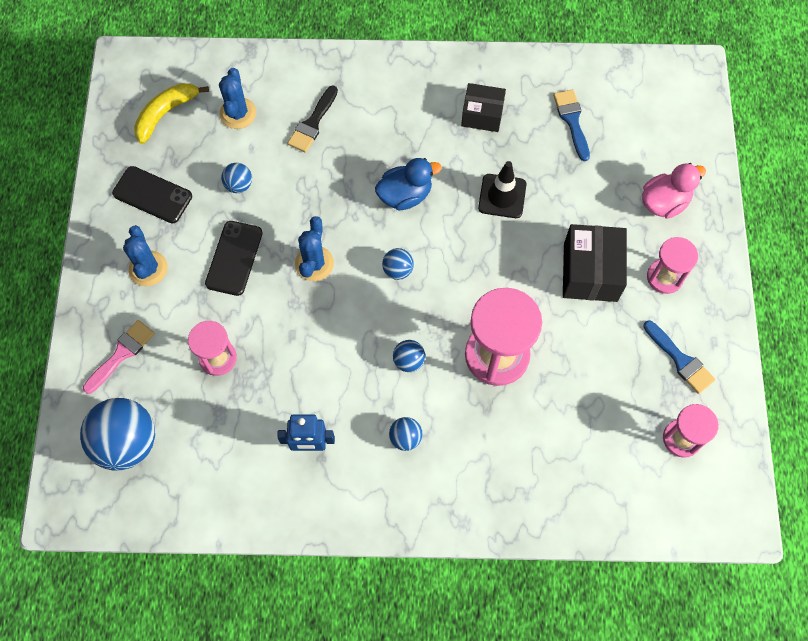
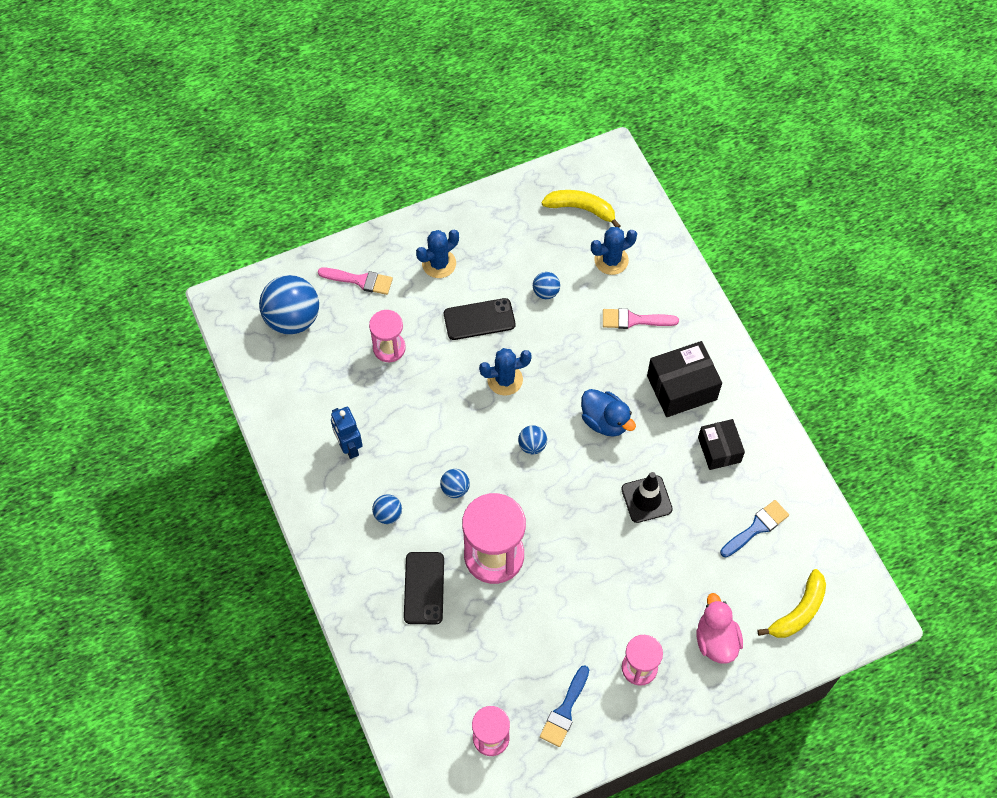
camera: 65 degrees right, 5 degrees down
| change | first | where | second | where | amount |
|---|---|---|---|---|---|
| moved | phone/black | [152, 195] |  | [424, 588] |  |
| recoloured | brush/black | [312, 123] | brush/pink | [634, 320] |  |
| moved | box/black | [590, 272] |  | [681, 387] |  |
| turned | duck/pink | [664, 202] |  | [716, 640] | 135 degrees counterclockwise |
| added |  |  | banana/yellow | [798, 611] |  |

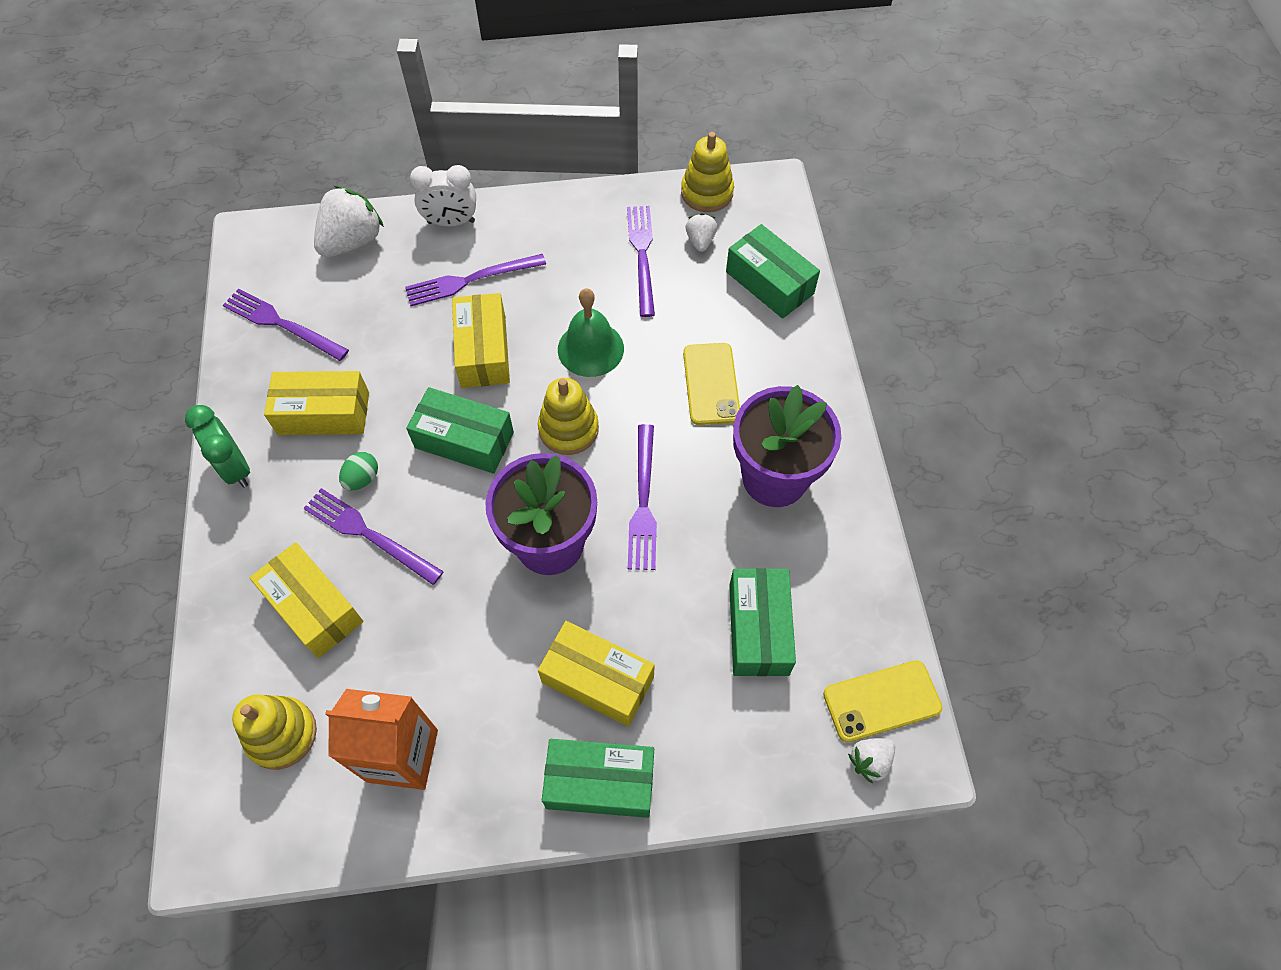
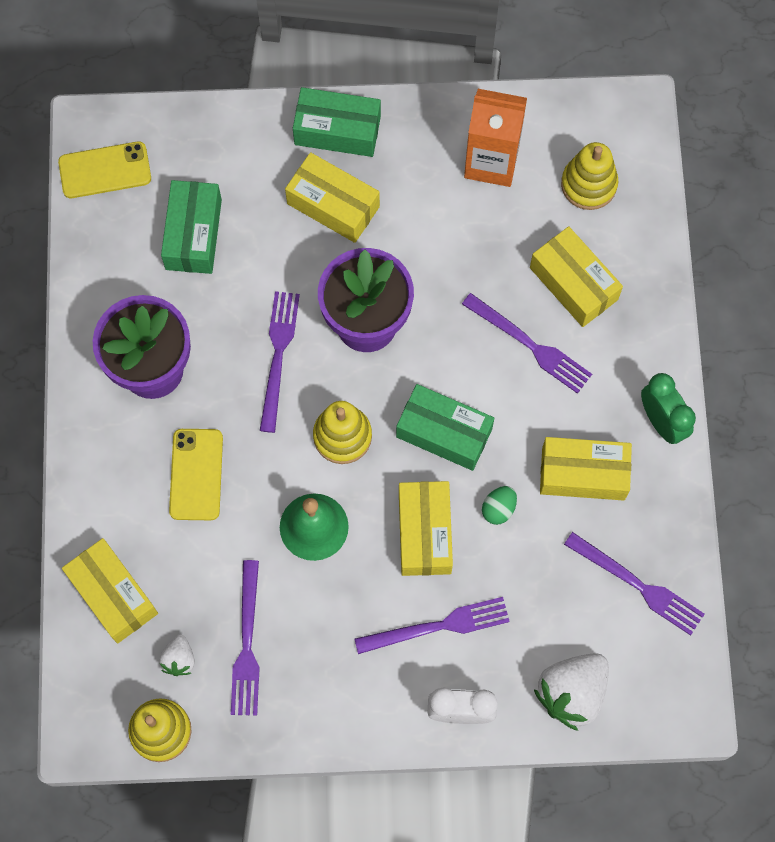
camera: 175 degrees left, 10 degrees up
| change | first | where | second | where | amount |
|---|---|---|---|---|---|
| moved | egg/green | [362, 479] |  | [498, 509] |  |
| recoloured | box/green | [769, 283] | box/yellow | [113, 594] |  |
| removed | strawberry/white | [870, 761] |  |  |  |

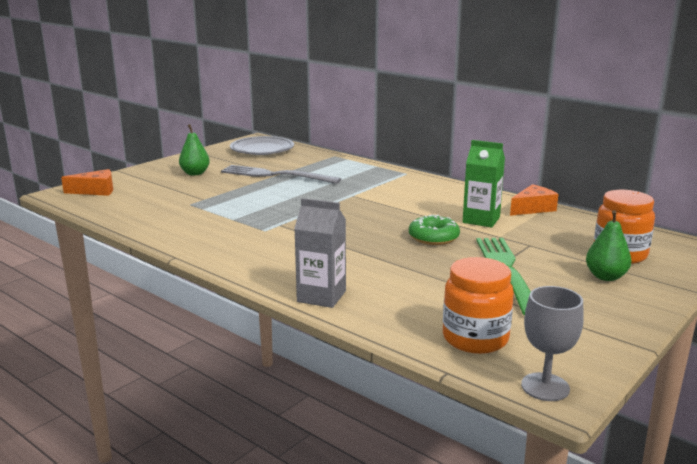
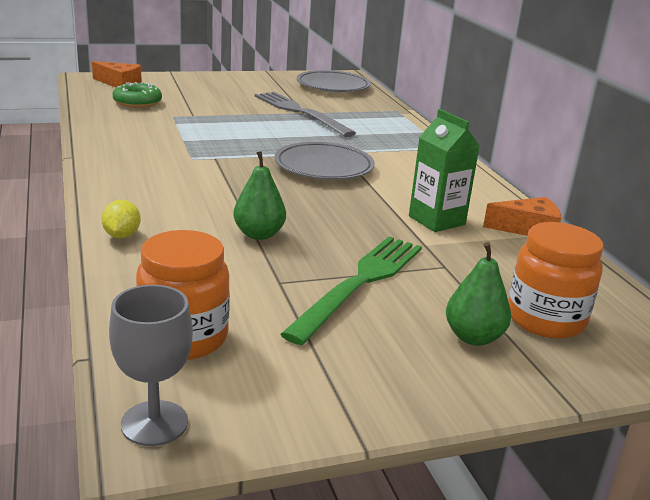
camera: 30 degrees right, 5 degrees up
| change | first | where | second | where | amount |
|---|---|---|---|---|---|
| moved | pear/green | [195, 173] |  | [259, 234] |  |
| replaced | carton/grey | [321, 296] | lemon/yellow | [122, 235] |  |
| moved | donut/green | [433, 237] |  | [137, 102] |  |
| added |  |  | plate/grey | [324, 167] |  |

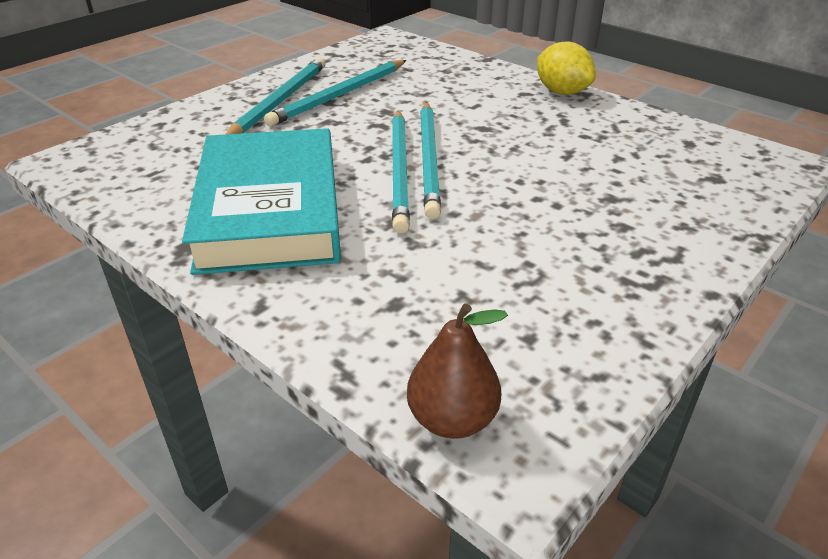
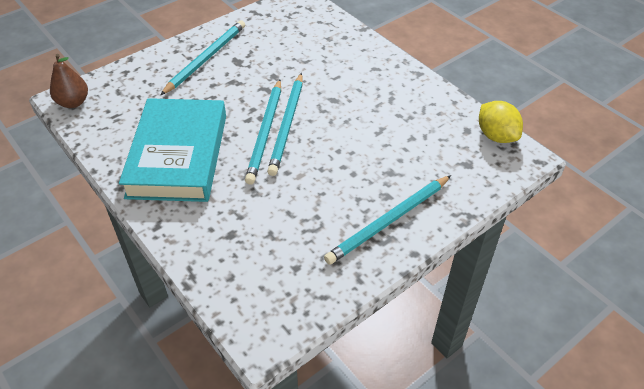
camera: 10 degrees right, 10 degrees up
| change | first | where | second | where | amount |
|---|---|---|---|---|---|
| moved | pencil/turquoise | [339, 95] |  | [388, 221] |  |
| moved | pear/brown | [452, 419] |  | [73, 102] |  |
| moved | lemon/yellow | [562, 92] |  | [496, 136] |  |

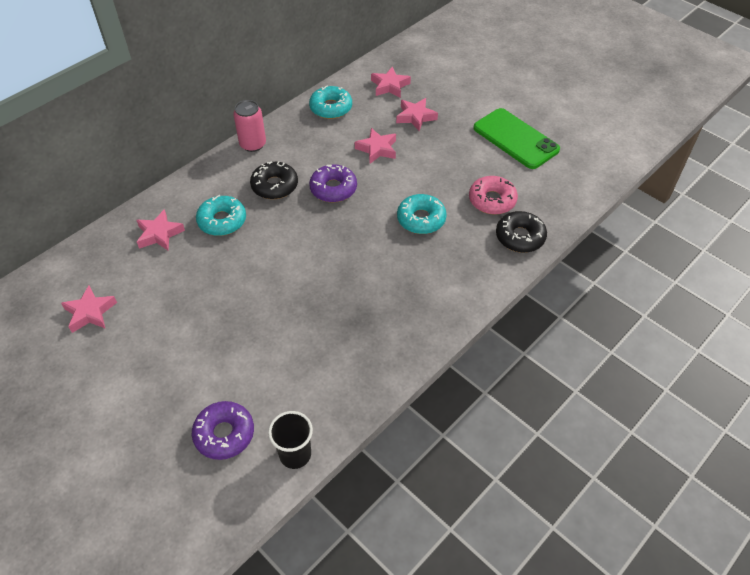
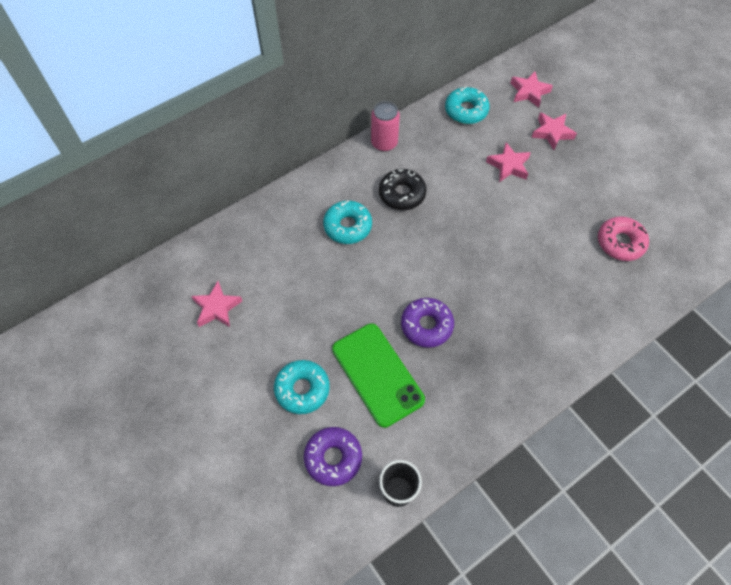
camera: 10 degrees right, 10 degrees up
| change | first | where | second | where | amount |
|---|---|---|---|---|---|
| removed | star/pink | [159, 234] |  |  |  |
| moved | donut/purple | [333, 189] |  | [426, 325] |  |
| moved | donut/turquoise | [421, 219] |  | [302, 389] |  |
| moved | phone/green | [515, 139] |  | [377, 374] |  |
| removed | donut/black | [520, 237] |  |  |  |

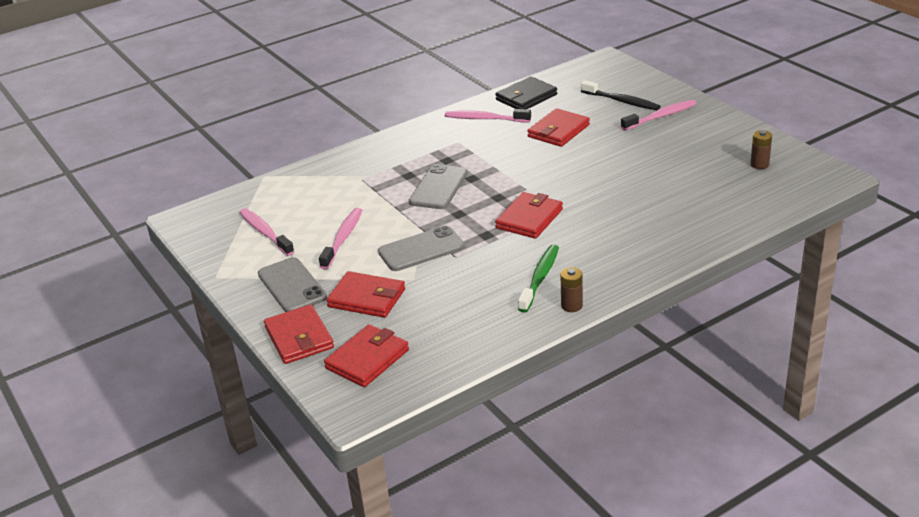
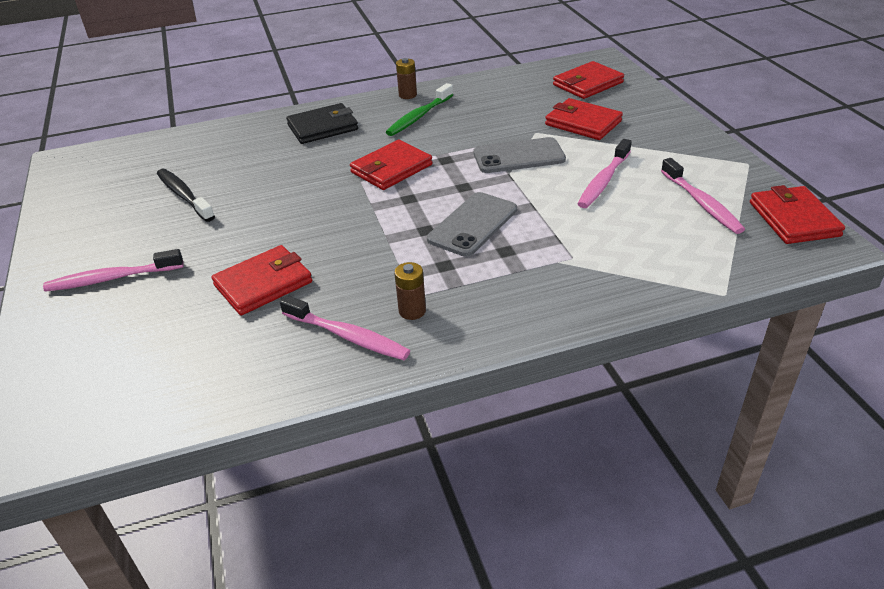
camera: 165 degrees left, 5 degrees up
| change | first | where | second | where | amount |
|---|---|---|---|---|---|
| removed | phone/grey | [292, 286] |  |  |  |
| moved | wallet/red | [299, 338] |  | [793, 219] |  |
| moved | wallet/black | [526, 97] |  | [323, 127] |  |
| moved | toothbrush/black | [622, 101] |  | [184, 195] |  |
| moved | battery/brown | [759, 164] |  | [412, 311] |  |

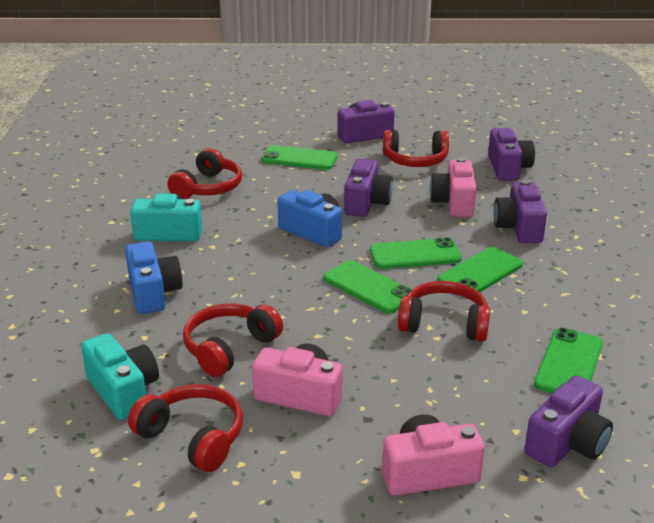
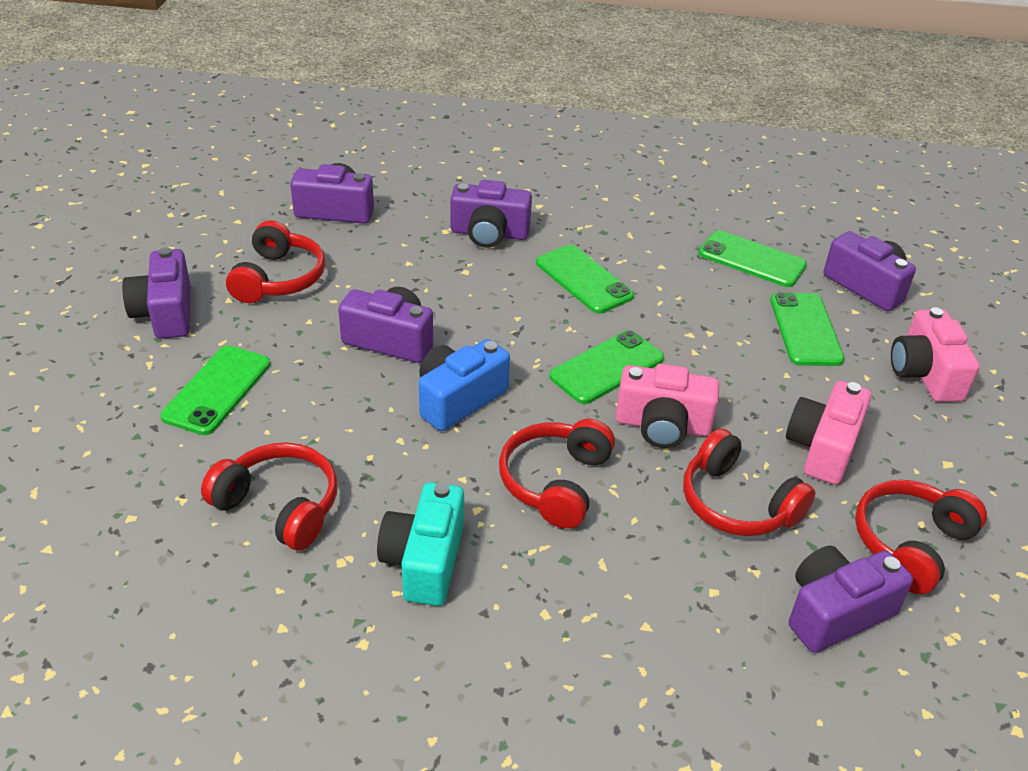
camera: 85 degrees left, 10 degrees up
| change | first | where | second | where | amount |
|---|---|---|---|---|---|
| recoloured | camera/turquoise | [123, 391] | camera/purple | [835, 612] |  |
| removed | camera/blue | [153, 293] |  |  |  |
| moved | phone/green | [415, 254] |  | [805, 329] |  |
| moved | headphones/red | [444, 323] |  | [555, 482] |  |
| moved | camera/pink | [454, 203] |  | [662, 425] |  |

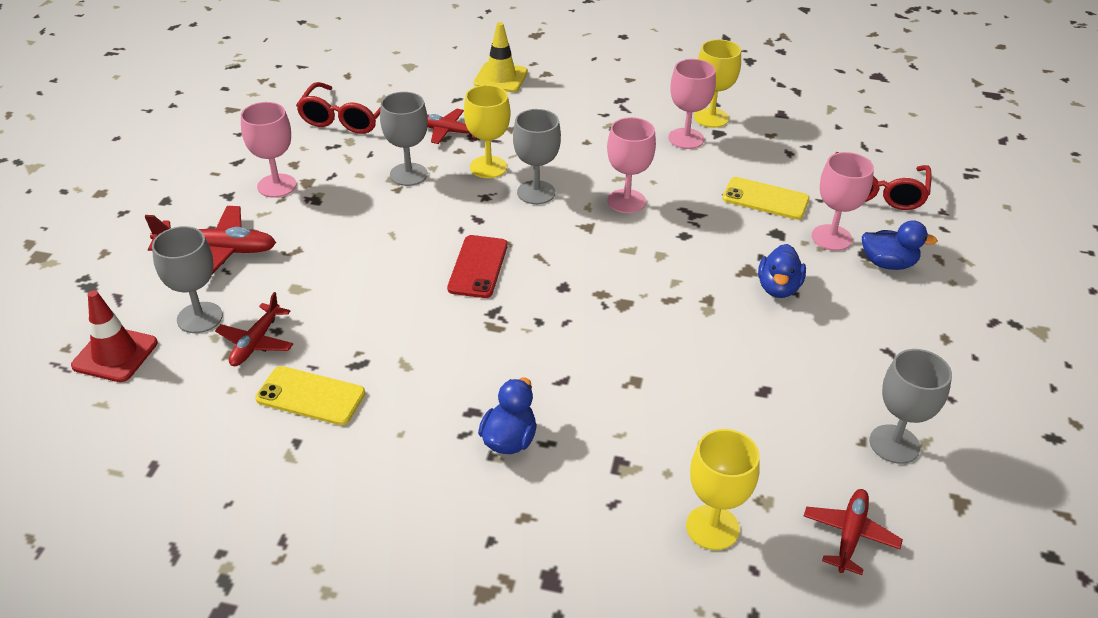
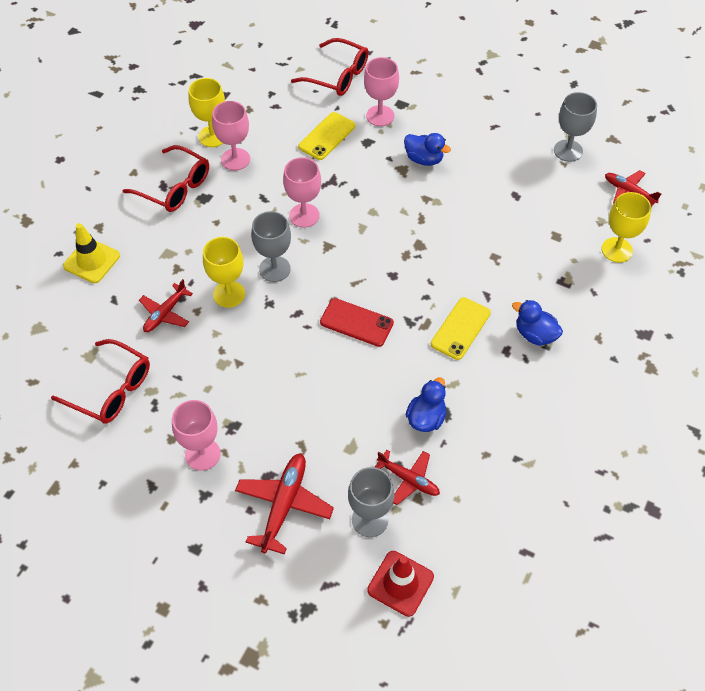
camera: 75 degrees left, 15 degrees up
| change | first | where | second | where | amount |
|---|---|---|---|---|---|
| moved | phone/yellow | [310, 396] |  | [460, 328] |  |
| removed | goblet/grey | [408, 174] |  |  |  |
| moved | duck/blue | [888, 263] |  | [426, 418] |  |
| added |  |  | glasses/red | [174, 187] |  |

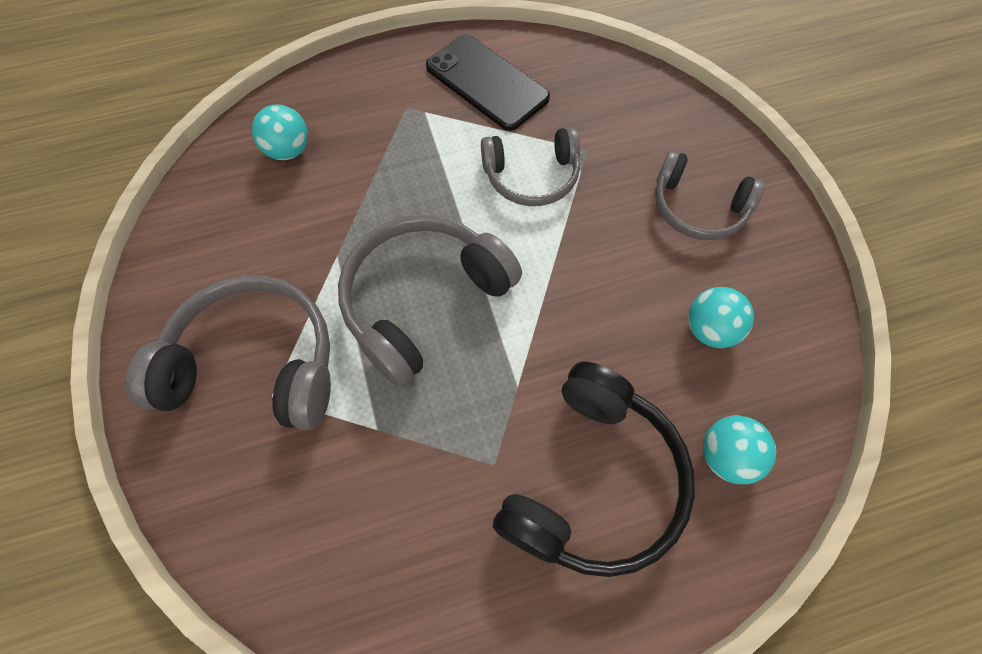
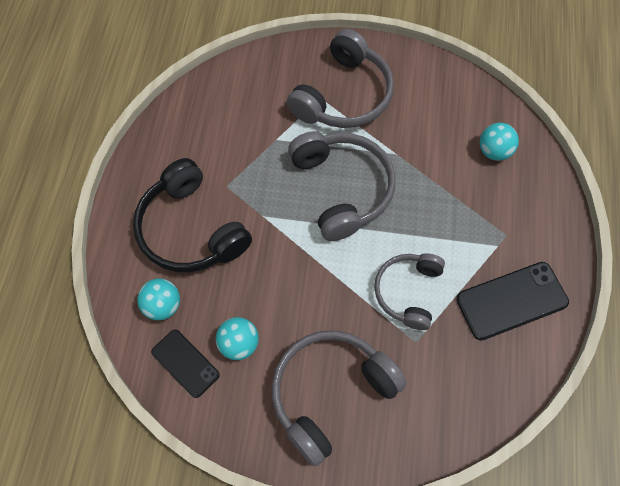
camera: 115 degrees right, 0 degrees up
| change | first | where | second | where | amount |
|---|---|---|---|---|---|
| resized | headphones/grey | [697, 208] |  | [330, 393] | x1.55 |
| added |  |  | phone/black | [185, 363] |  |

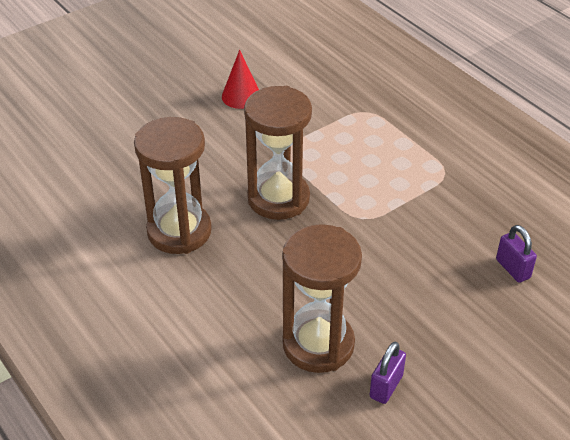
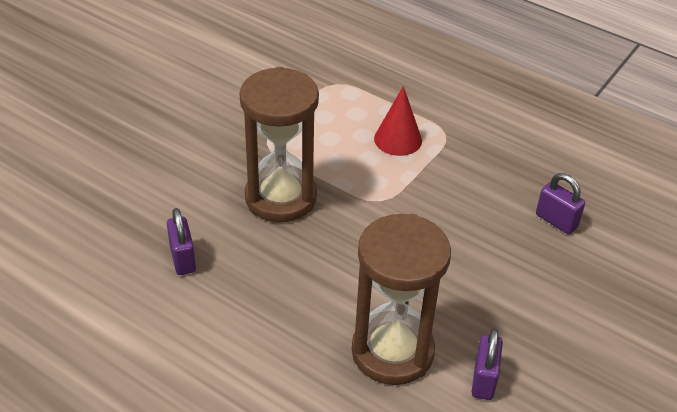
camera: 20 degrees left, 0 degrees up
| change | first | where | second | where | amount |
|---|---|---|---|---|---|
| replaced | hourglass/brown | [179, 231] | padlock/purple | [183, 259] |  |
| moved | cone/red | [241, 96] |  | [398, 139] |  |

